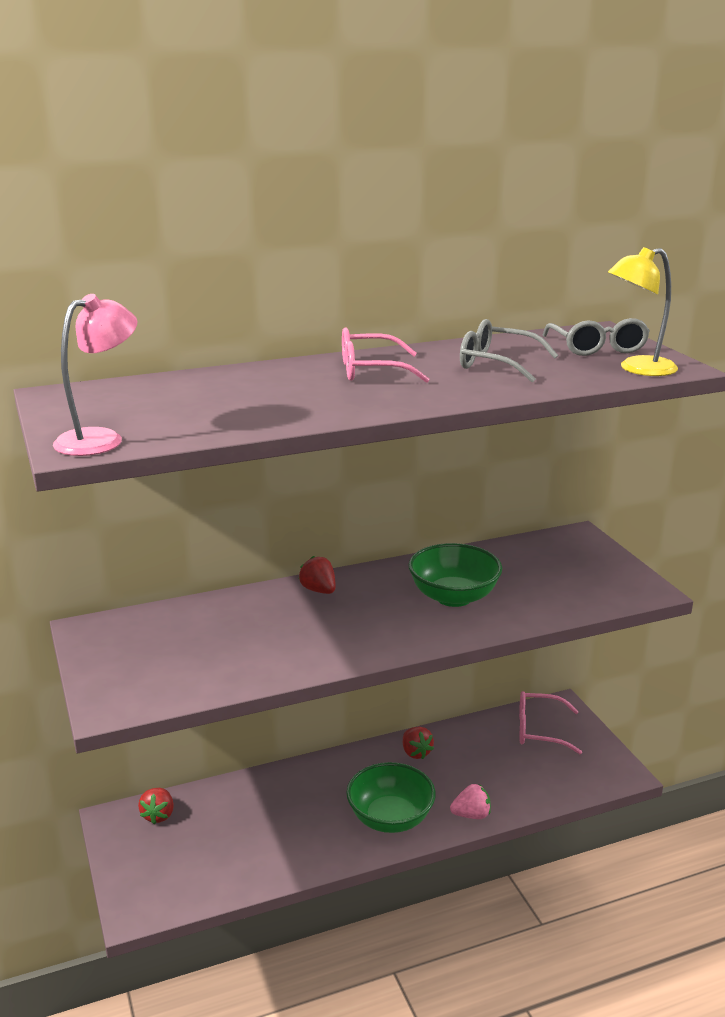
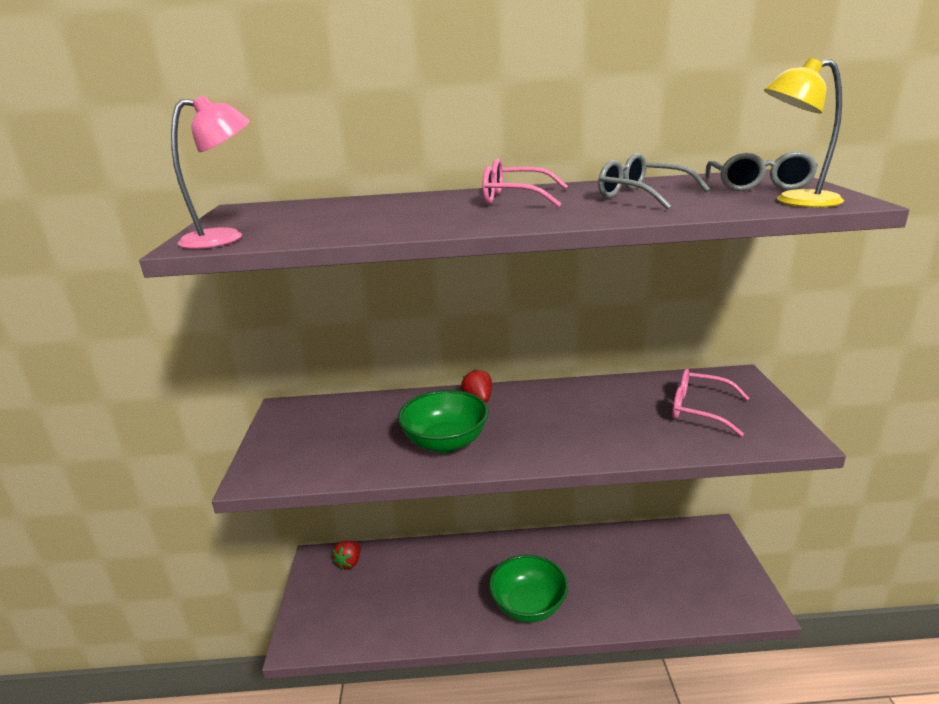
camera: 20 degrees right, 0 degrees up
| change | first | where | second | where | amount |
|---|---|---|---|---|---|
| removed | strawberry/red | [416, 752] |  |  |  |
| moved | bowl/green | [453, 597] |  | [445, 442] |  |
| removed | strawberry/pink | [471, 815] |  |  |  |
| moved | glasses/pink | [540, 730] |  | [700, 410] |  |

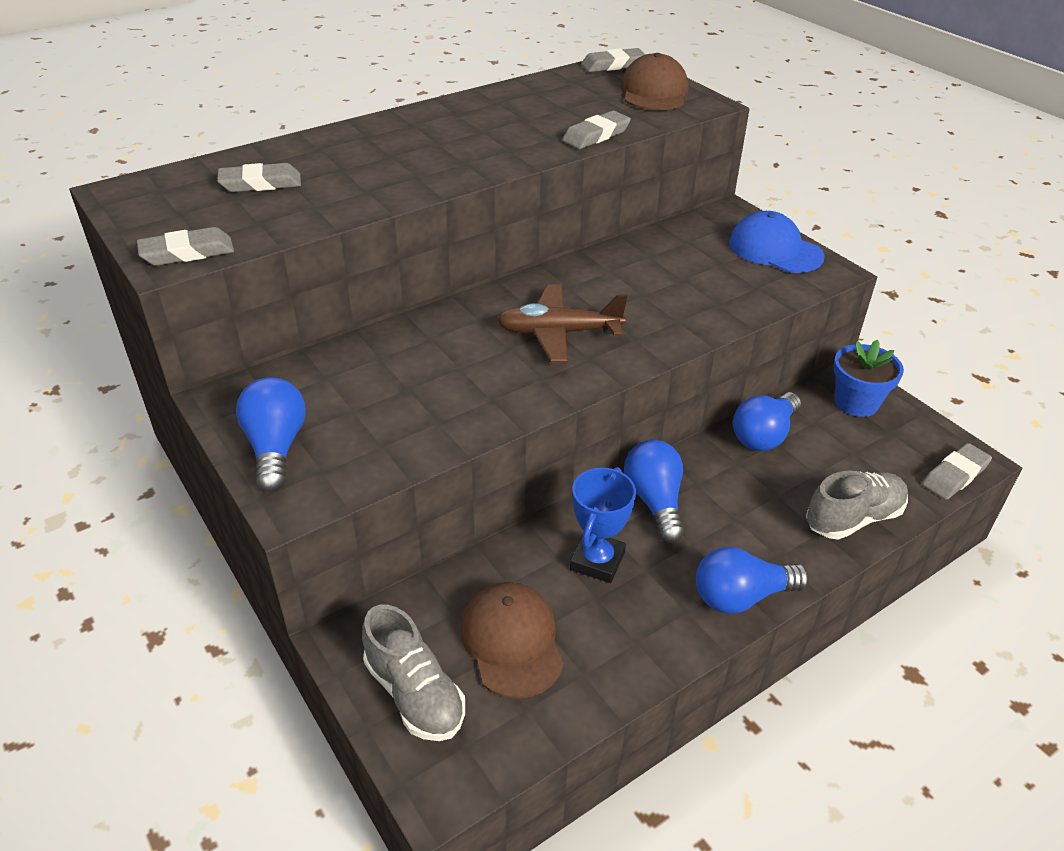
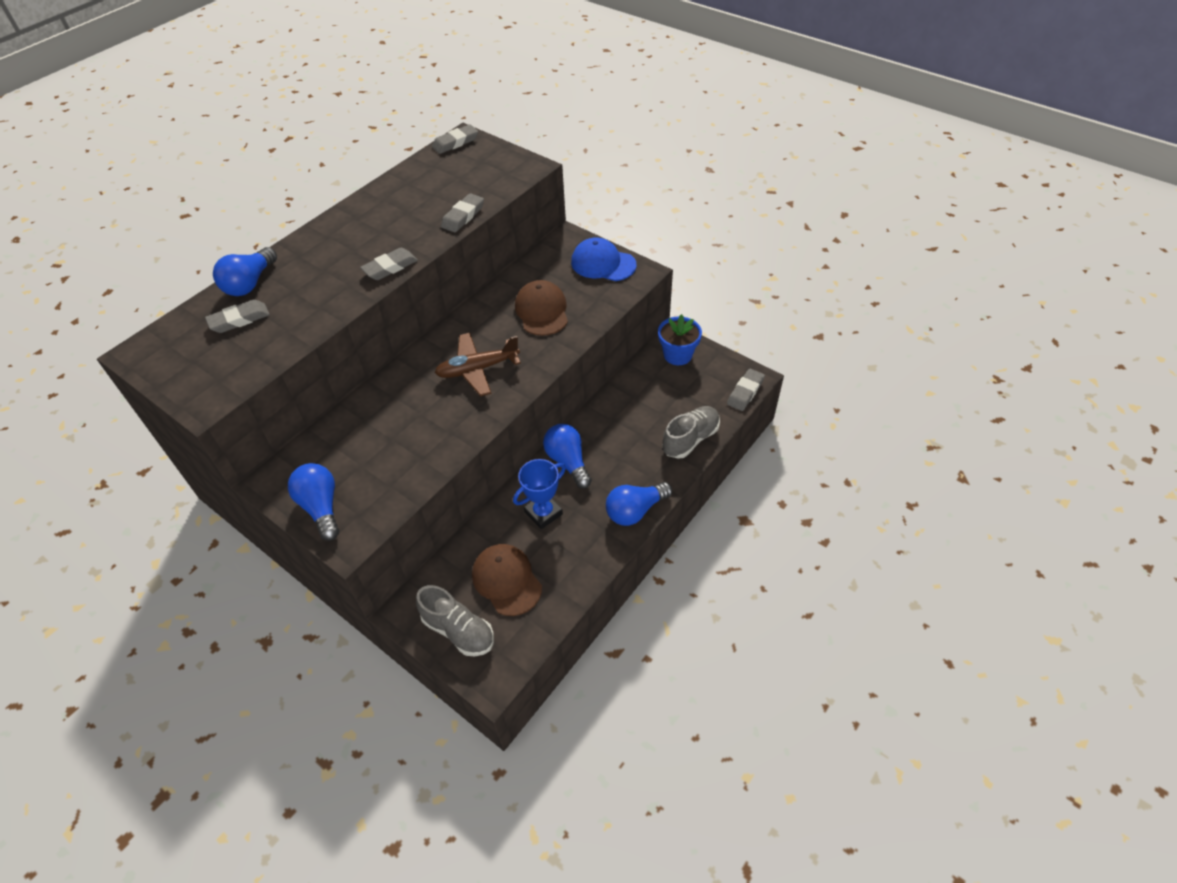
camera: 15 degrees left, 10 degrees up
| change | first | where | second | where | amount |
|---|---|---|---|---|---|
| moved | eraser/grey | [187, 253] |  | [390, 267] |  |
| turned | trophy/blue | [597, 561] |  | [543, 513] | 45 degrees clockwise |
| moved | cap/brown | [654, 92] |  | [542, 311] |  |
| moved | light bulb/blue | [764, 435] |  | [250, 283] |  |

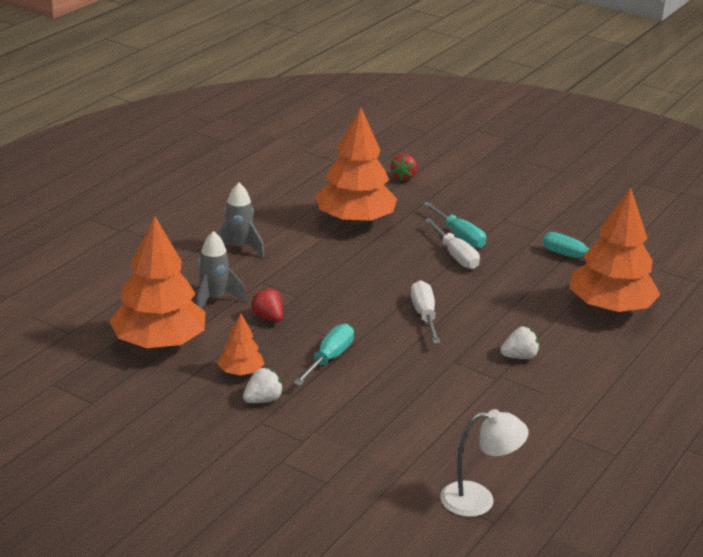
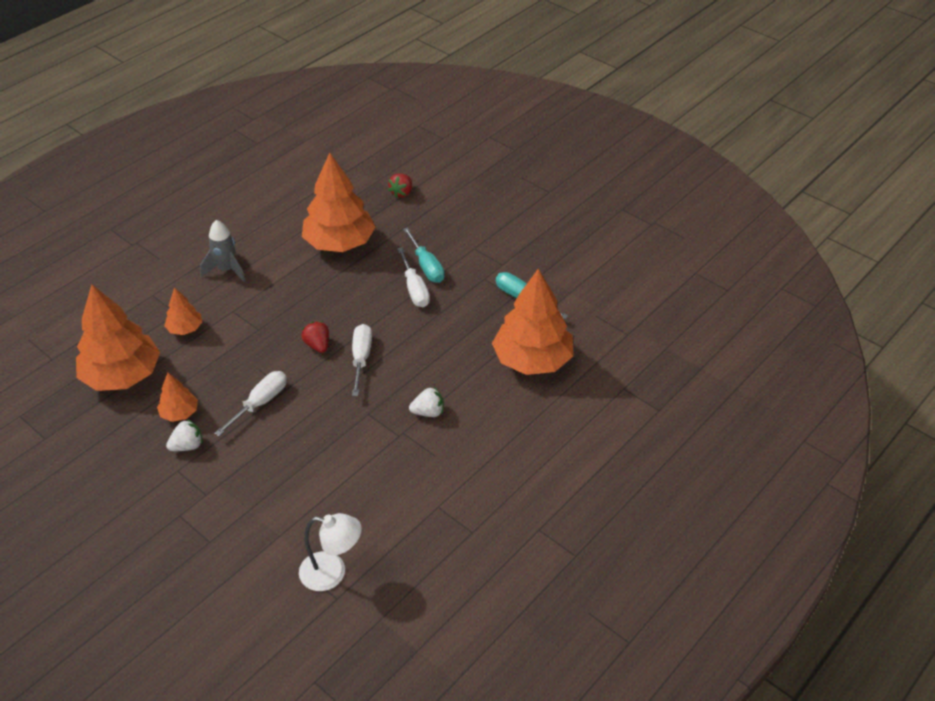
camera: 10 degrees right, 15 degrees up
| change | first | where | second | where | amount |
|---|---|---|---|---|---|
| replaced | rocket/grey | [214, 299] | tree/orange | [185, 329] |  |
| moved | strawberry/red | [268, 318] |  | [317, 345] |  |
| recoloured | screwdriver/turquoise | [329, 359] | screwdriver/white | [260, 403] |  |

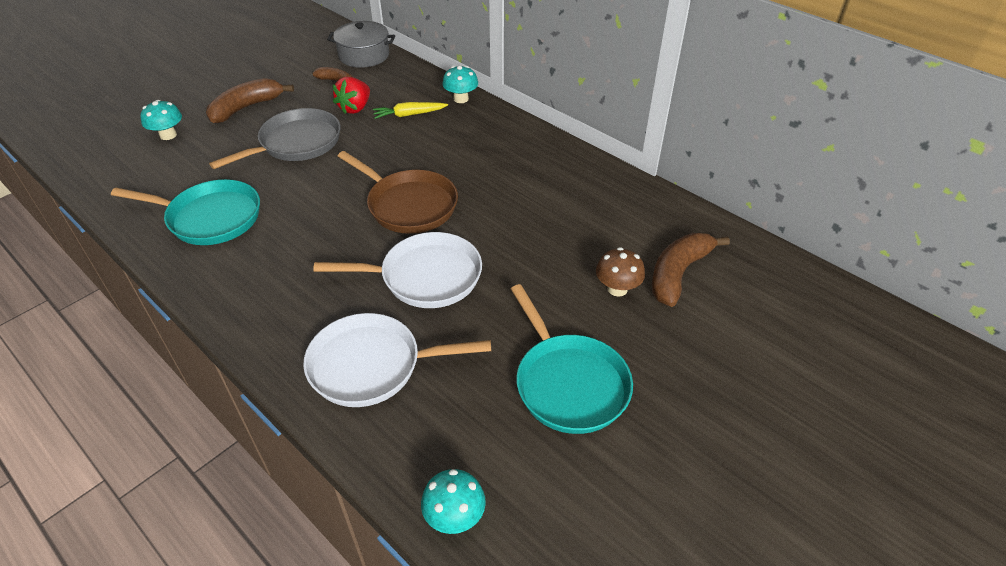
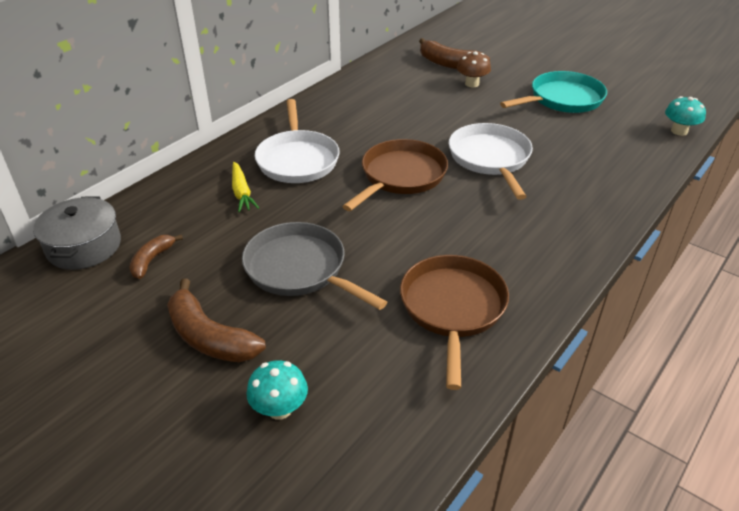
camera: 95 degrees left, 5 degrees down
| change | first | where | second | where | amount |
|---|---|---|---|---|---|
| recoloured | pan/turquoise | [210, 218] | pan/brown | [452, 308] |  |
| moved | pan/white | [372, 365] |  | [297, 159] |  |
| removed | strawberry/red | [355, 108] |  |  |  |
| removed | mushroom/turquoise | [461, 99] |  |  |  |

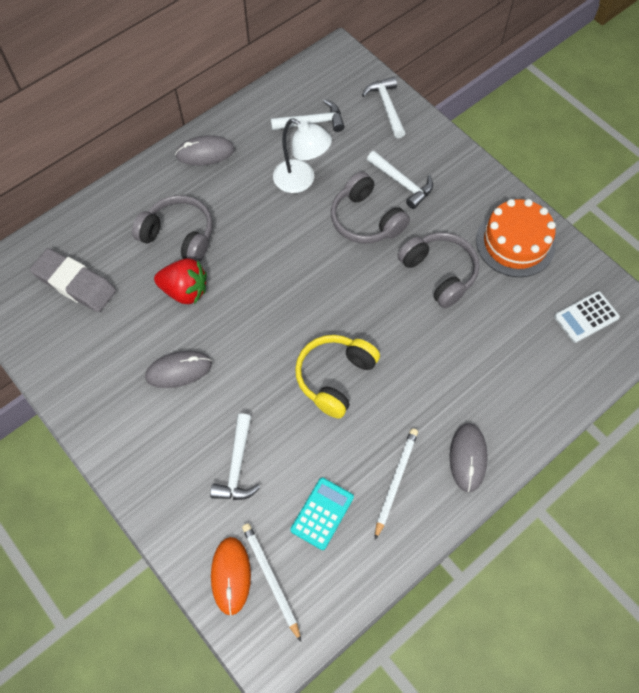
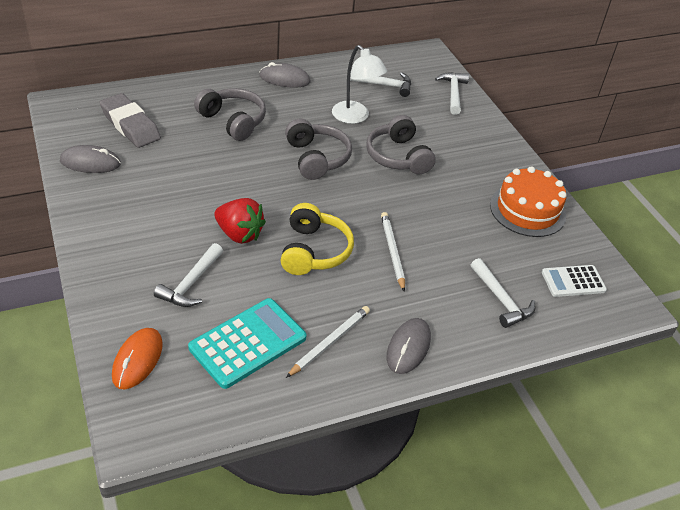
camera: 15 degrees right, 20 degrees down
| change | first | where | second | where | amount |
|---|---|---|---|---|---|
| moved | mouse/grey | [179, 370] |  | [90, 163] |  |
| moved | strawberry/red | [185, 291] |  | [239, 234] |  |
| moved | pencil/white | [271, 579] |  | [392, 252] |  |
| resized | calculator/turquoise | [322, 513] |  | [248, 343] | x1.62 |
| turned | headphones/yellow | [335, 377] |  | [314, 251] | 135 degrees clockwise |
| moved | hammer/white | [402, 183] |  | [501, 299] |  |
| moved | headphones/grey | [439, 273] |  | [316, 158] |  |

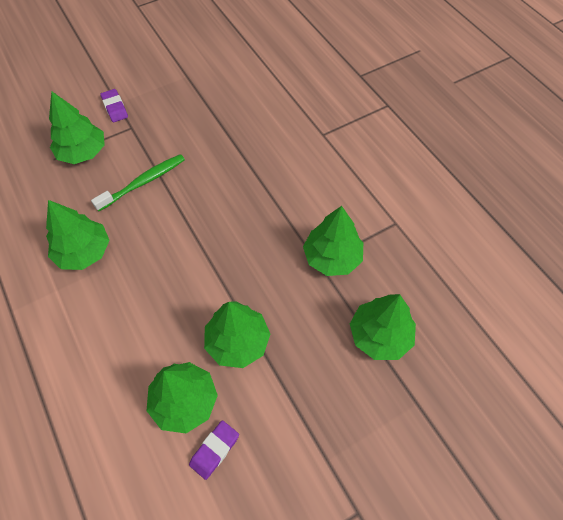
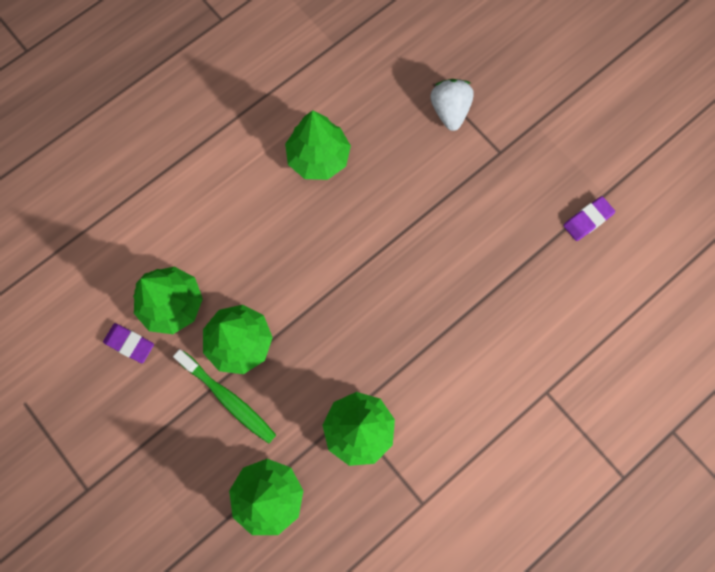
camera: 80 degrees right, 15 degrees up
| change | first | where | second | where | amount |
|---|---|---|---|---|---|
| replaced | tree/green | [83, 152] | strawberry/white | [449, 111] |  |
| moved | toothbrush/green | [143, 182] |  | [228, 398] |  |
| moved | eraser/purple | [115, 108] |  | [587, 220] |  |

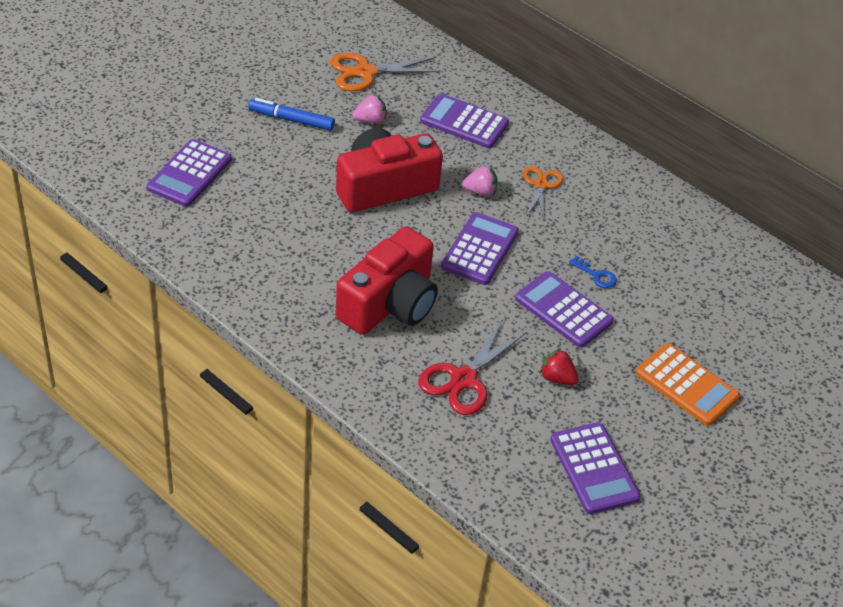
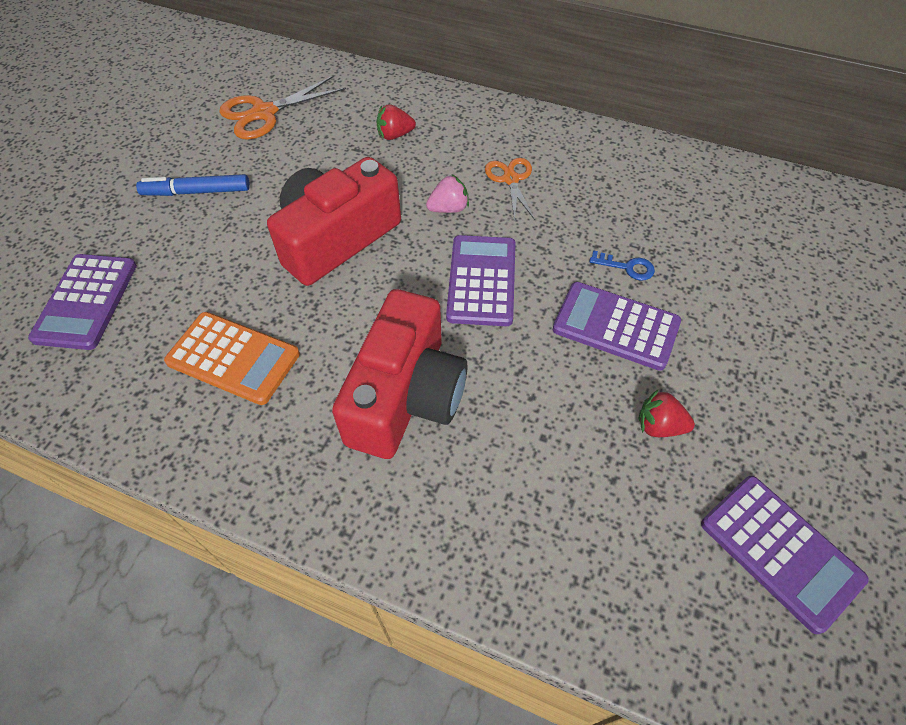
camera: 15 degrees left, 10 degrees up
| change | first | where | second | where | amount |
|---|---|---|---|---|---|
| removed | strawberry/pink | [370, 120] |  |  |  |
| removed | scissors/red | [463, 379] |  |  |  |
| replaced | calculator/purple | [464, 122] | strawberry/red | [395, 135] |  |
| moved | calculator/orange | [686, 385] |  | [233, 358] |  |

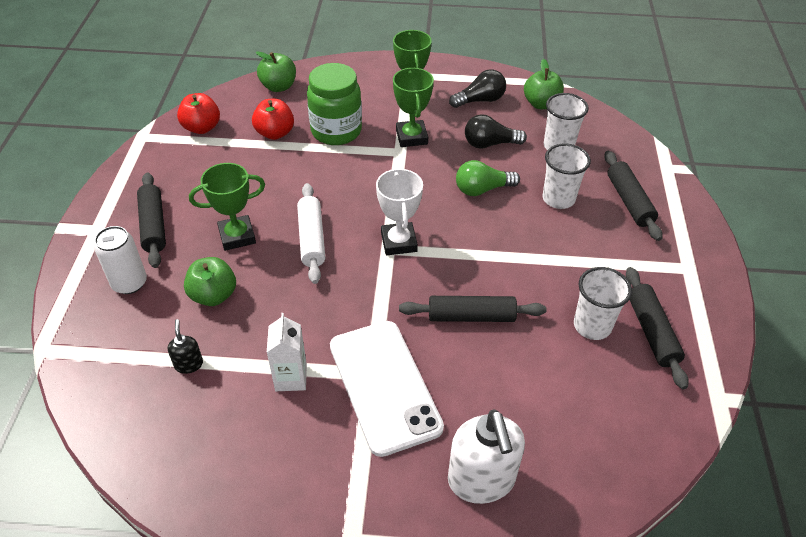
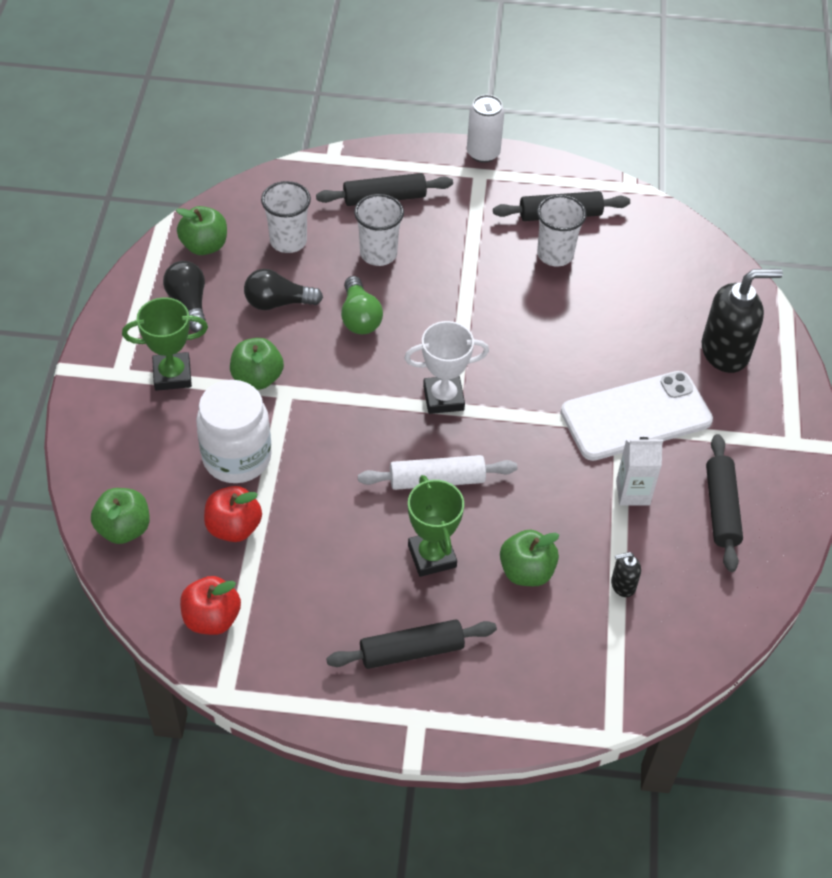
camera: 90 degrees left, 5 degrees up
| change | first | where | second | where | amount |
|---|---|---|---|---|---|
| moved | can/white | [129, 283] |  | [483, 153] |  |
| recoloured | jar/green | [336, 131] | jar/white | [237, 458] |  |
| replaced | trophy/green | [411, 137] | apple/green | [257, 378] |  |
| moved | rolling pin/black | [471, 316] |  | [721, 508] |  |
| recoloured | soap dispenser/white | [481, 480] | soap dispenser/black | [725, 352] |  |
| turned | light bulb/black | [490, 144] |  | [278, 303] | 90 degrees clockwise |

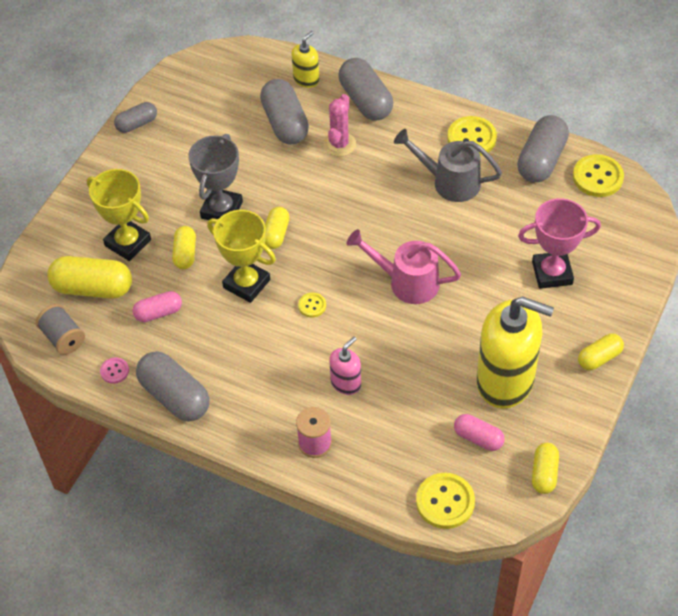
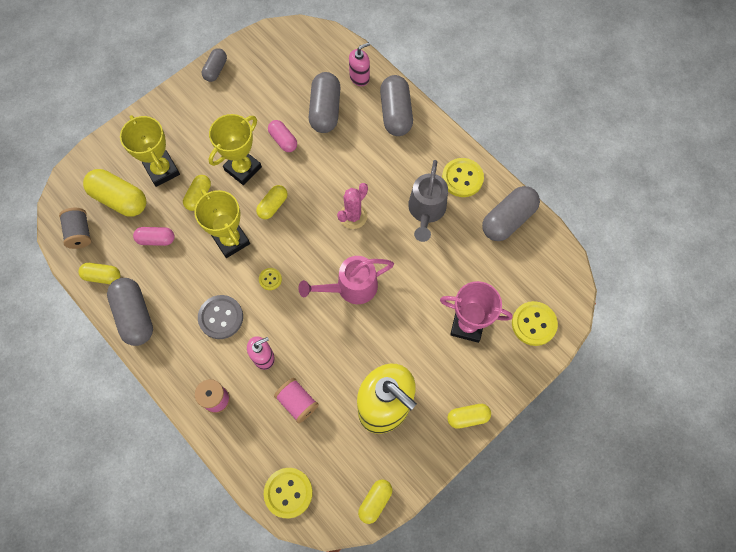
camera: 20 degrees right, 15 degrees up
| change | first | where | second | where | amount |
|---|---|---|---|---|---|
| replaced | button/pink | [114, 371] | capsule/yellow | [102, 276] |  |
| turned | capsule/grey | [137, 124] |  | [216, 70] | 60 degrees counterclockwise |
| recoloured | trophy/grey | [222, 210] | trophy/yellow | [243, 168] |  |
| recoloured | soap dispenser/yellow | [306, 79] | soap dispenser/pink | [359, 77] |  |
| moved | cactus/pink | [339, 144] |  | [353, 216] |  |
| turned | watering can/pink | [406, 282] |  | [350, 287] | 60 degrees counterclockwise |
| turned | watering can/grey | [449, 182] |  | [426, 211] | 120 degrees counterclockwise |
| moved | capsule/pink | [478, 438] |  | [283, 140] |  |
| moved | button/yellow | [597, 177] |  | [534, 324] |  |
| added |  |  | button/grey | [221, 317] |  |
| added |  |  | spool/pink | [297, 402] |  |

